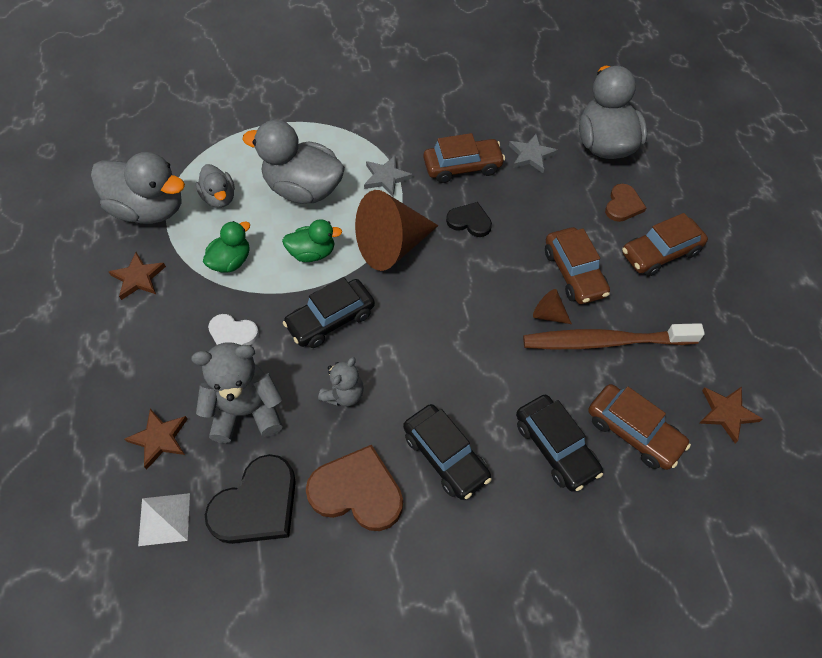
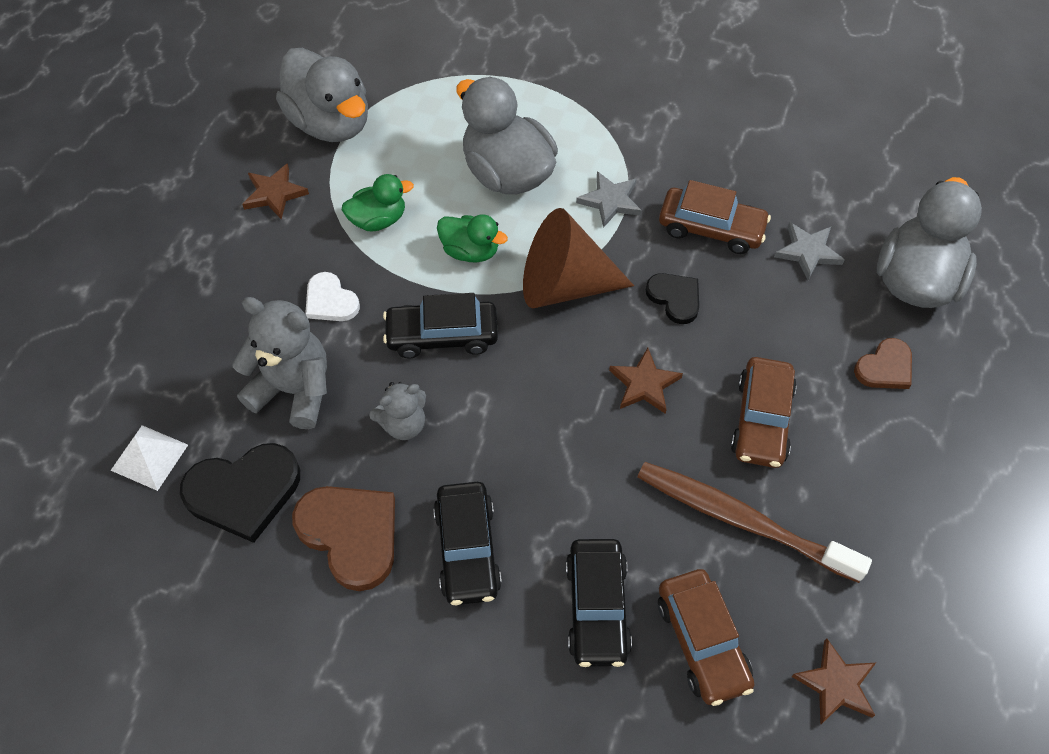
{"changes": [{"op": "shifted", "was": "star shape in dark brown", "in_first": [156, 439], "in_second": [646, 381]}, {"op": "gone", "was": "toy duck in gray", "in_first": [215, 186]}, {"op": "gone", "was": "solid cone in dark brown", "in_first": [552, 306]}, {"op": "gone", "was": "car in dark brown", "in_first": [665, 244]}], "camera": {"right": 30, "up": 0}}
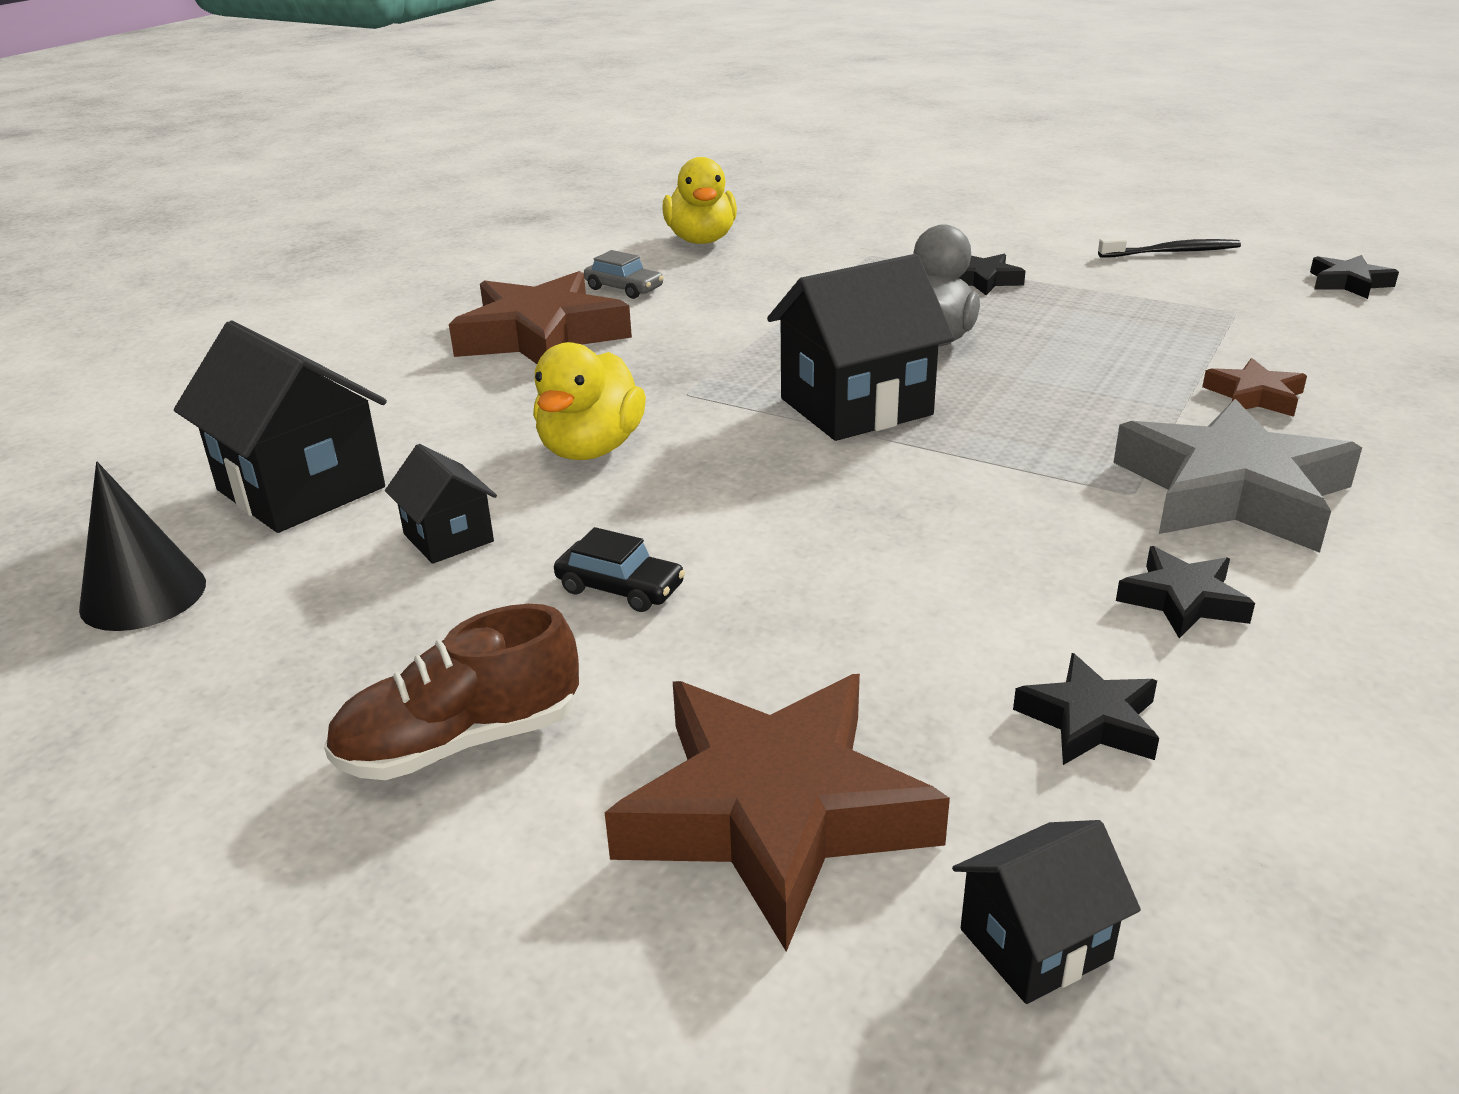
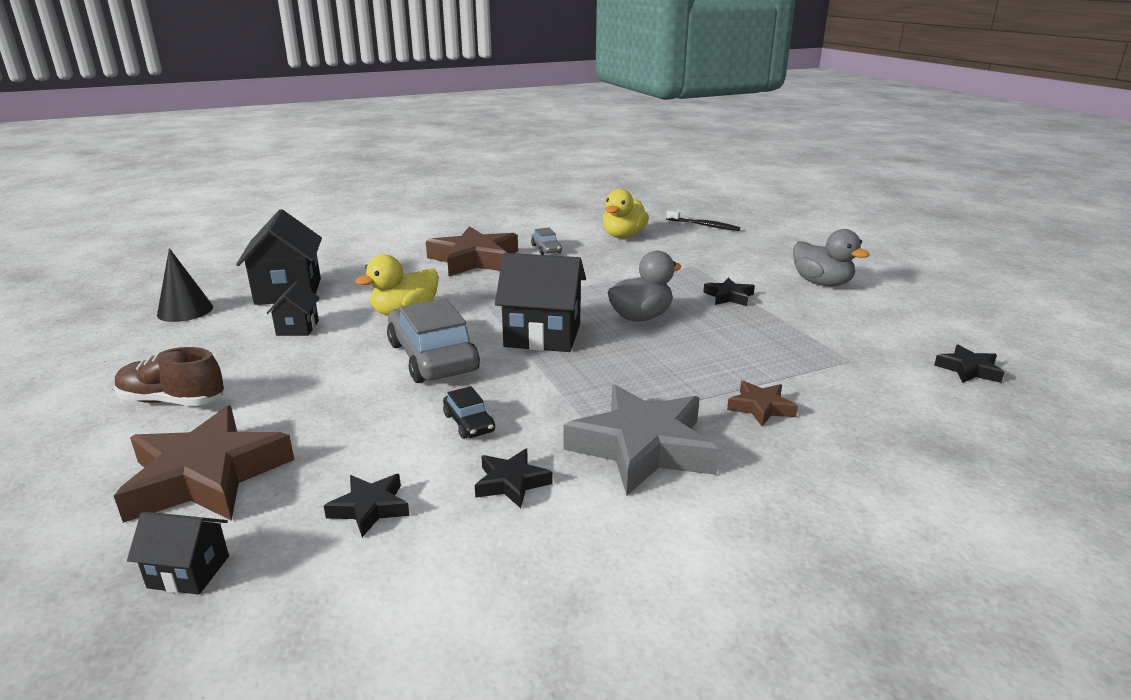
{"changes": [{"op": "new", "now": "car in gray", "in_second": [433, 341]}, {"op": "shifted", "was": "car in ebony", "in_first": [619, 569], "in_second": [469, 412]}, {"op": "shifted", "was": "tooth brush in ebony", "in_first": [1169, 247], "in_second": [703, 220]}, {"op": "new", "now": "toy duck in gray", "in_second": [831, 257]}], "camera": {"right": 35, "up": -5}}
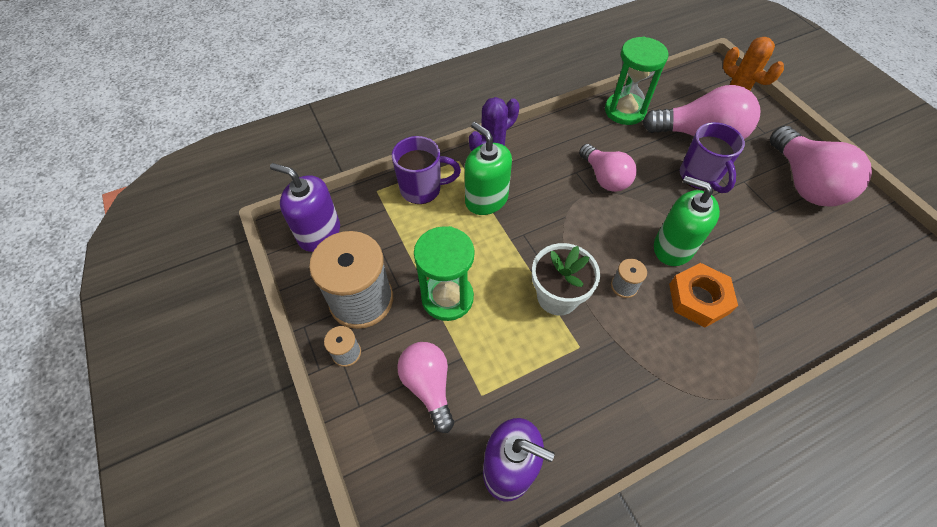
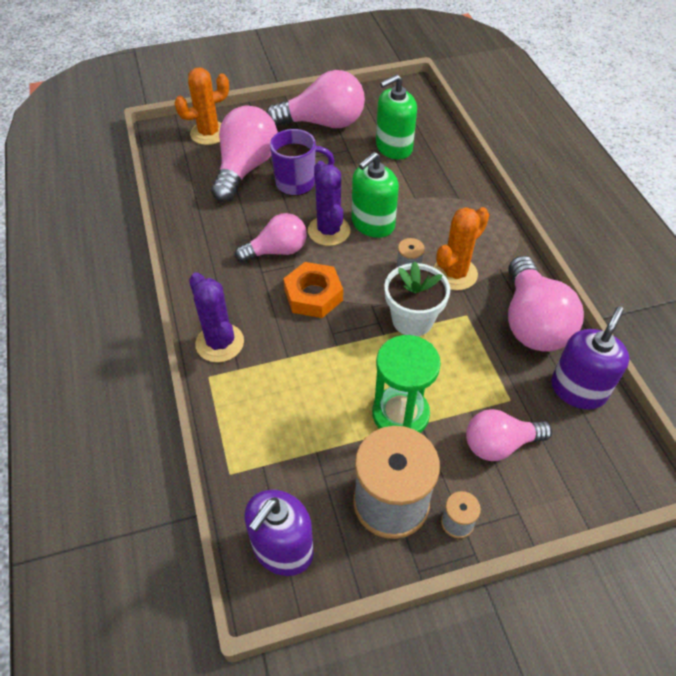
{"changes": [{"op": "shifted", "was": "hexagon nut in orange", "in_first": [703, 295], "in_second": [313, 290]}, {"op": "new", "now": "cactus in violet", "in_second": [329, 203]}, {"op": "shifted", "was": "pump bottle in leaf-green", "in_first": [488, 168], "in_second": [396, 117]}, {"op": "new", "now": "cactus in orange", "in_second": [461, 248]}, {"op": "new", "now": "lightbulb in rosy", "in_second": [546, 304]}, {"op": "gone", "was": "mug in violet", "in_first": [426, 170]}, {"op": "gone", "was": "hourglass in leaf-green", "in_first": [636, 80]}], "camera": {"right": -80, "up": -5}}
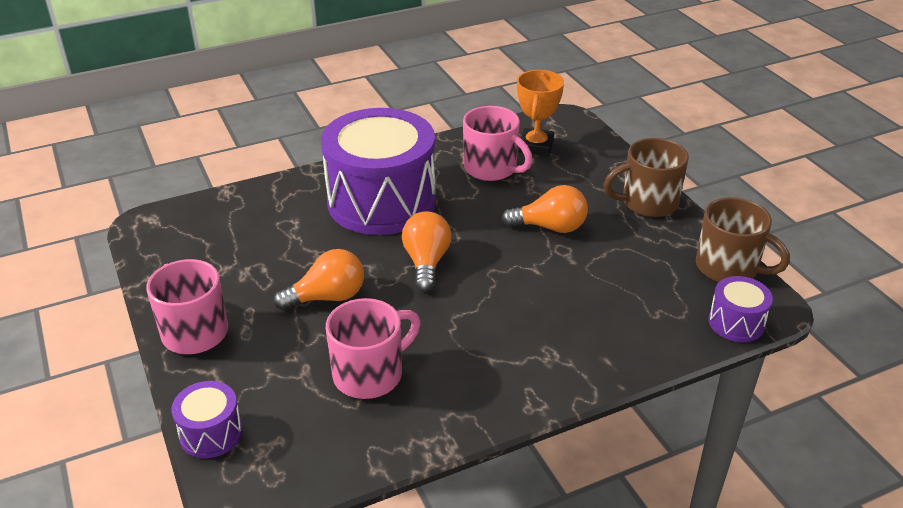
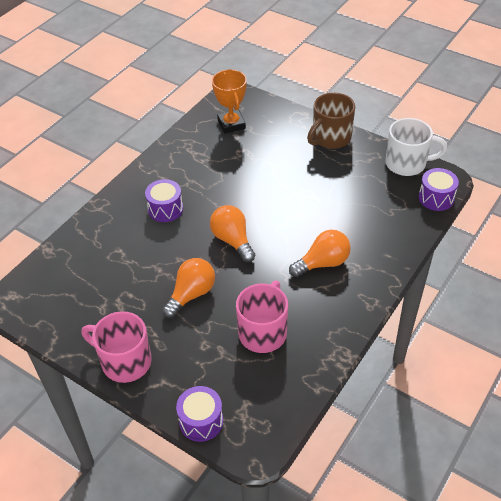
{"changes": [{"op": "scaled", "was": "toy drum in violet", "in_first": [378, 171], "in_second": [164, 200], "ratio": 0.43}, {"op": "shifted", "was": "lightbulb in orange", "in_first": [545, 209], "in_second": [320, 253]}, {"op": "repainted", "was": "mug in dark brown", "now": "mug in white", "in_first": [743, 239], "in_second": [416, 147]}, {"op": "gone", "was": "mug in rosy", "in_first": [498, 143]}], "camera": {"right": -30, "up": 10}}
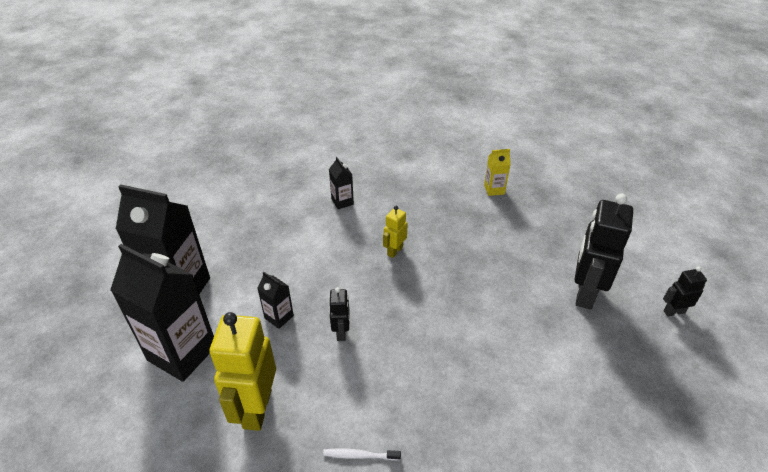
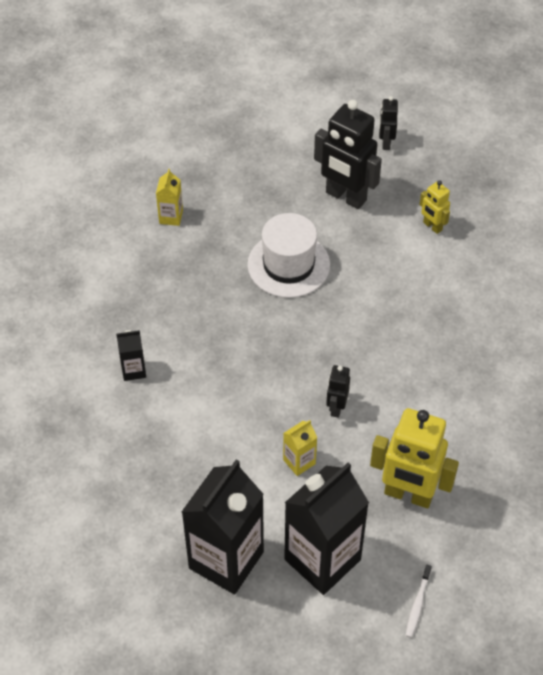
{"changes": [{"op": "new", "now": "tall hat in white", "in_second": [288, 255]}, {"op": "repainted", "was": "milk carton in ebony", "now": "milk carton in bright yellow", "in_first": [275, 300], "in_second": [300, 448]}, {"op": "rotated", "was": "toy robot in ebony", "in_first": [340, 314], "in_second": [338, 391], "clockwise": -90}, {"op": "shifted", "was": "tooth brush in white", "in_first": [362, 454], "in_second": [419, 601]}, {"op": "shifted", "was": "toy robot in bright yellow", "in_first": [395, 232], "in_second": [435, 207]}], "camera": {"right": -75, "up": 10}}
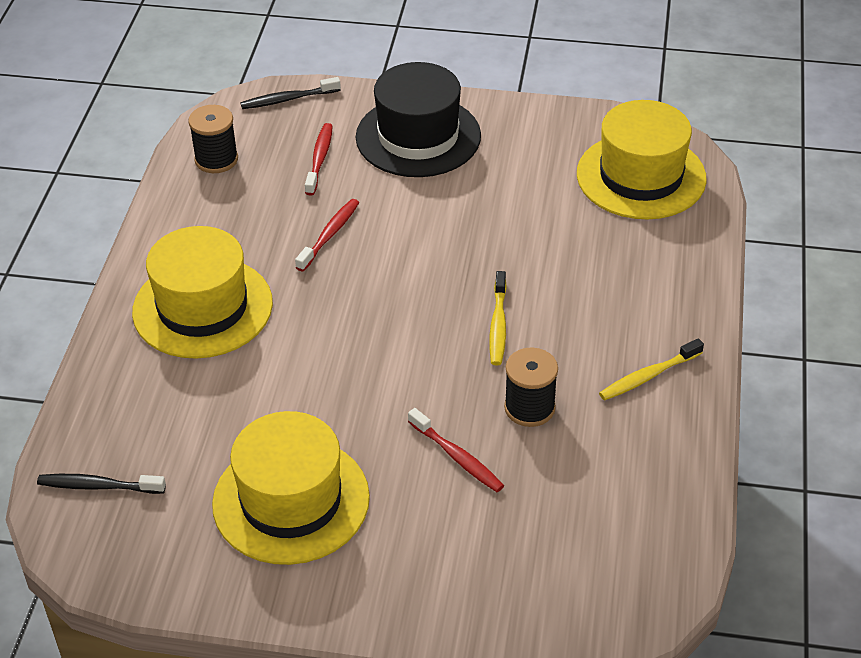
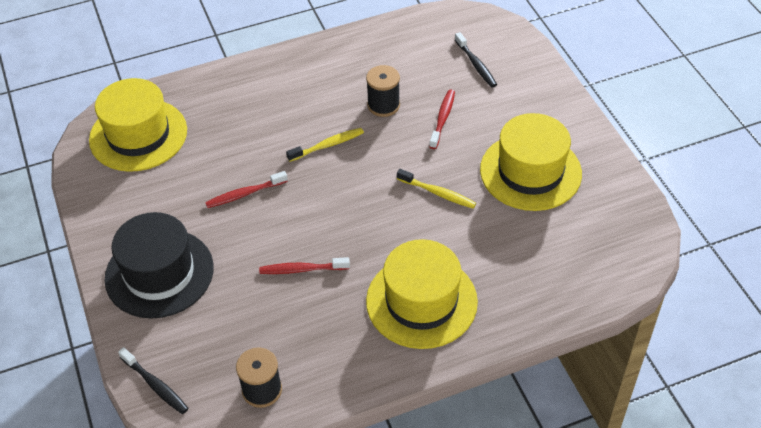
{"changes": [{"op": "shifted", "was": "tooth brush in crimson", "in_first": [319, 159], "in_second": [246, 189]}, {"op": "shifted", "was": "tooth brush in bright yellow", "in_first": [651, 369], "in_second": [436, 188]}, {"op": "shifted", "was": "tooth brush in ebony", "in_first": [101, 484], "in_second": [476, 60]}], "camera": {"right": -120, "up": 5}}
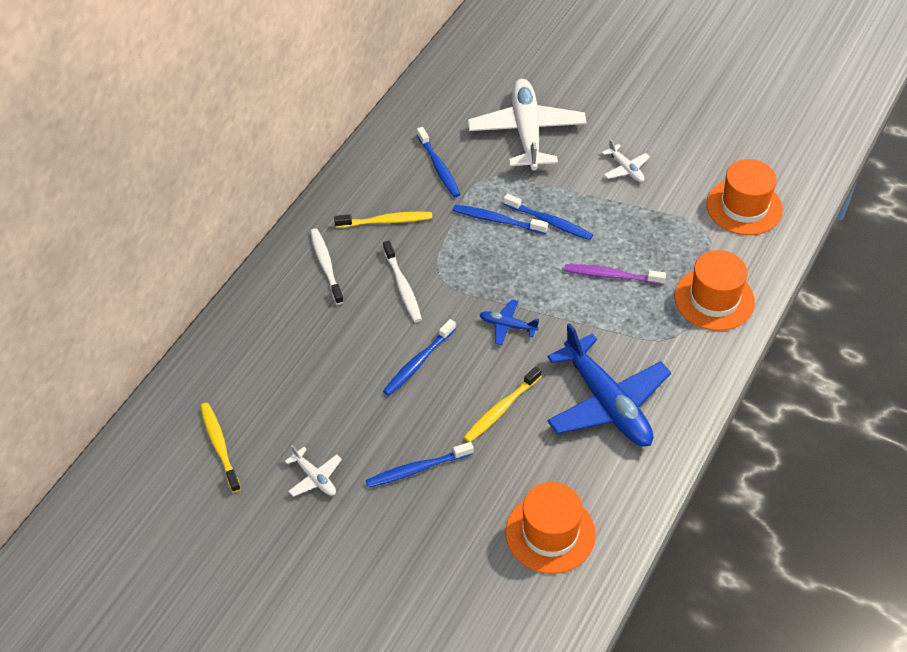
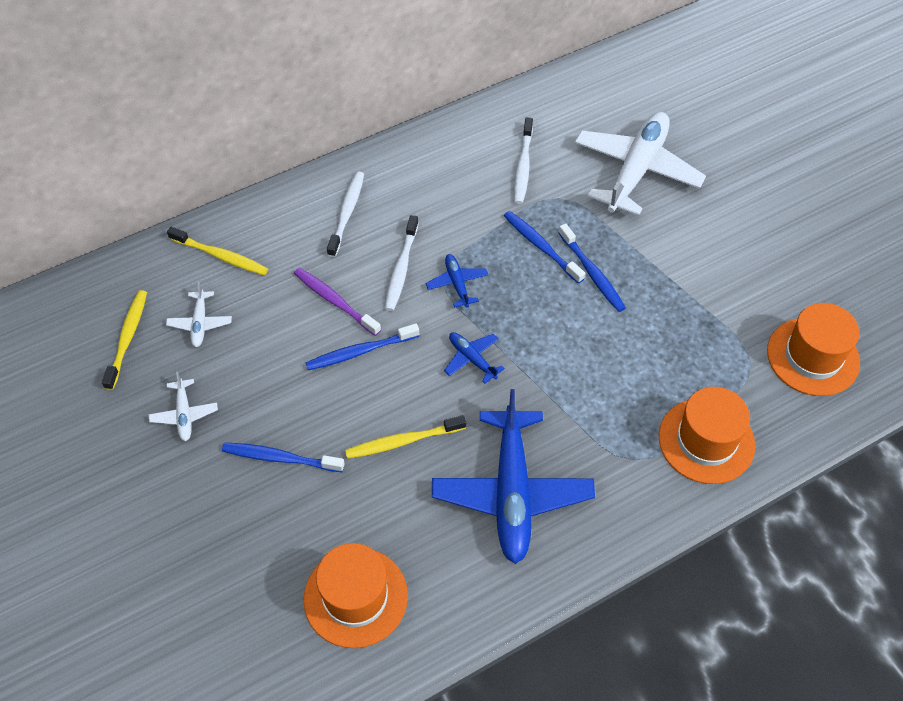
{"changes": [{"op": "shifted", "was": "plane in white", "in_first": [626, 160], "in_second": [199, 314]}, {"op": "shifted", "was": "tooth brush in bright yellow", "in_first": [383, 220], "in_second": [217, 251]}, {"op": "shifted", "was": "tooth brush in violet", "in_first": [615, 274], "in_second": [337, 301]}, {"op": "new", "now": "plane in royal blue", "in_second": [457, 281]}, {"op": "repainted", "was": "tooth brush in royal blue", "now": "tooth brush in white", "in_first": [438, 162], "in_second": [523, 160]}], "camera": {"right": 30, "up": 5}}
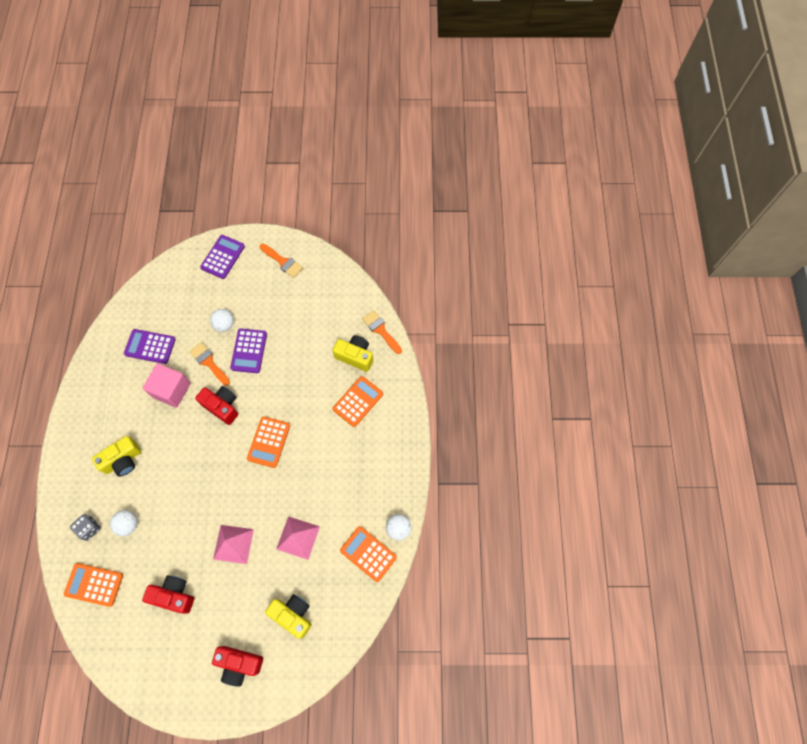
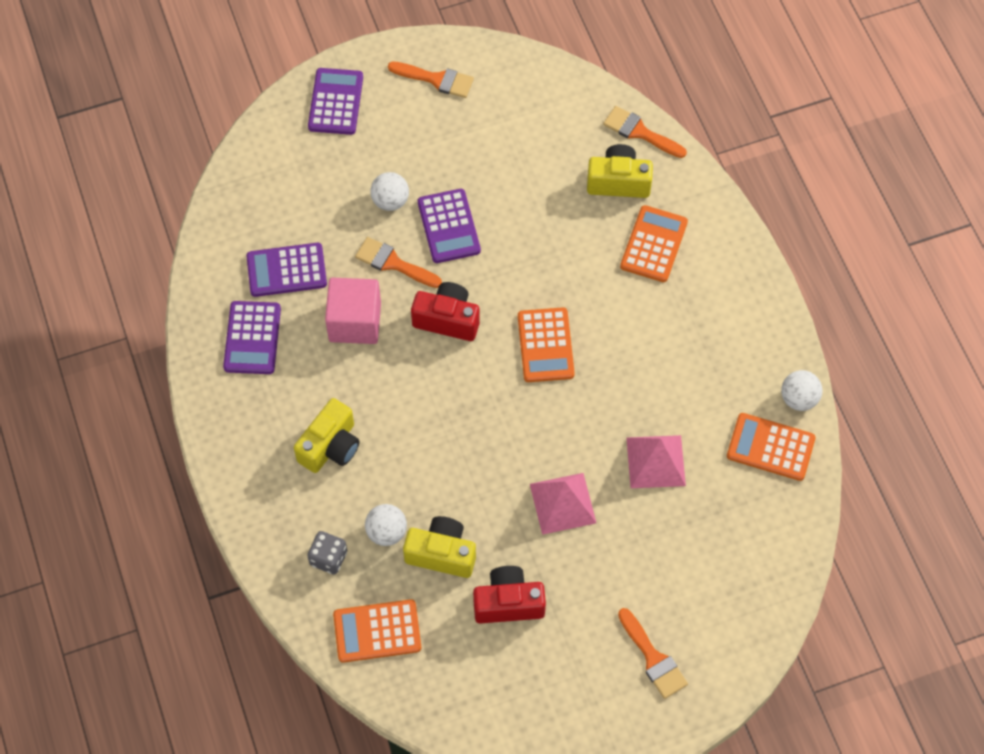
{"changes": [{"op": "new", "now": "adding machine in violet", "in_second": [252, 337]}, {"op": "shifted", "was": "photo camera in bright yellow", "in_first": [288, 616], "in_second": [439, 547]}, {"op": "swapped", "was": "photo camera in crimson", "now": "paintbrush in orange", "in_first": [237, 666], "in_second": [653, 653]}], "camera": {"right": -20, "up": -5}}
